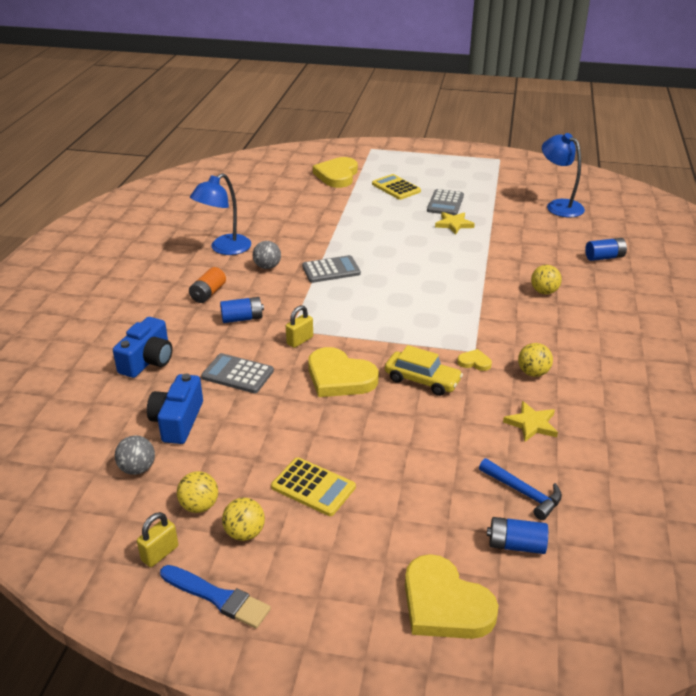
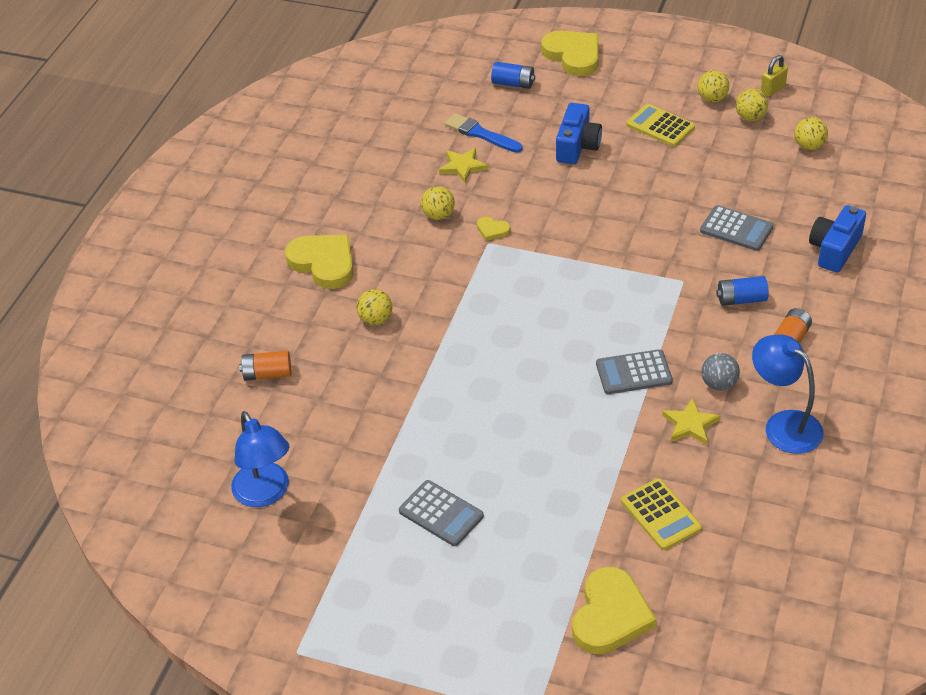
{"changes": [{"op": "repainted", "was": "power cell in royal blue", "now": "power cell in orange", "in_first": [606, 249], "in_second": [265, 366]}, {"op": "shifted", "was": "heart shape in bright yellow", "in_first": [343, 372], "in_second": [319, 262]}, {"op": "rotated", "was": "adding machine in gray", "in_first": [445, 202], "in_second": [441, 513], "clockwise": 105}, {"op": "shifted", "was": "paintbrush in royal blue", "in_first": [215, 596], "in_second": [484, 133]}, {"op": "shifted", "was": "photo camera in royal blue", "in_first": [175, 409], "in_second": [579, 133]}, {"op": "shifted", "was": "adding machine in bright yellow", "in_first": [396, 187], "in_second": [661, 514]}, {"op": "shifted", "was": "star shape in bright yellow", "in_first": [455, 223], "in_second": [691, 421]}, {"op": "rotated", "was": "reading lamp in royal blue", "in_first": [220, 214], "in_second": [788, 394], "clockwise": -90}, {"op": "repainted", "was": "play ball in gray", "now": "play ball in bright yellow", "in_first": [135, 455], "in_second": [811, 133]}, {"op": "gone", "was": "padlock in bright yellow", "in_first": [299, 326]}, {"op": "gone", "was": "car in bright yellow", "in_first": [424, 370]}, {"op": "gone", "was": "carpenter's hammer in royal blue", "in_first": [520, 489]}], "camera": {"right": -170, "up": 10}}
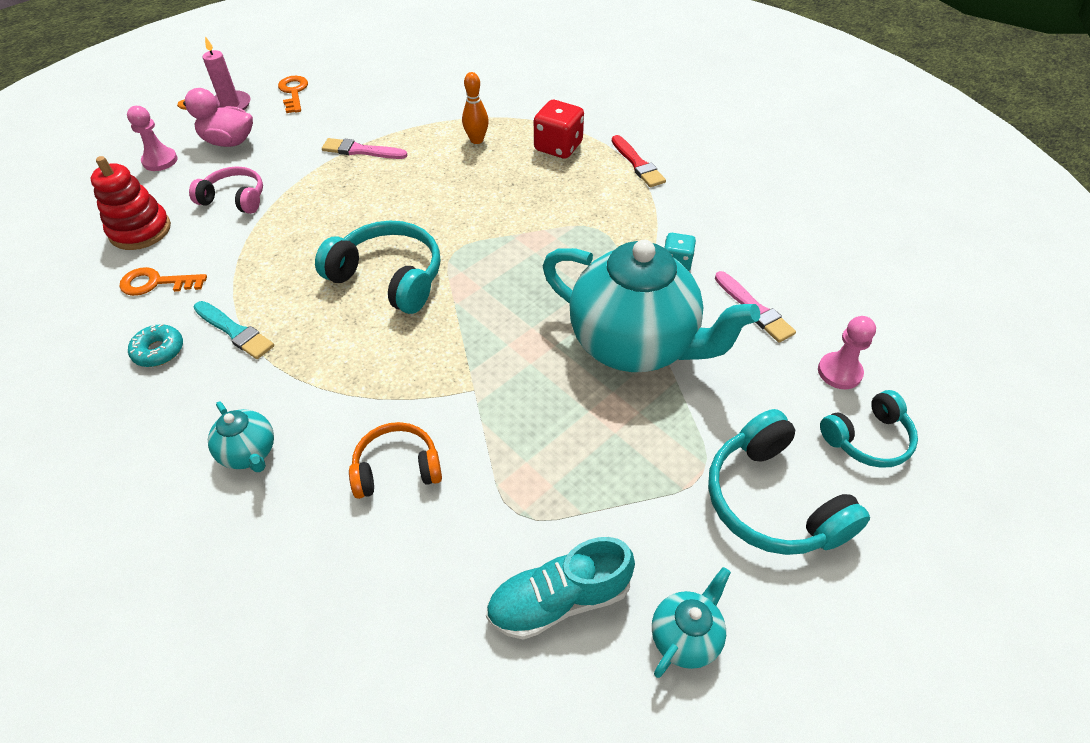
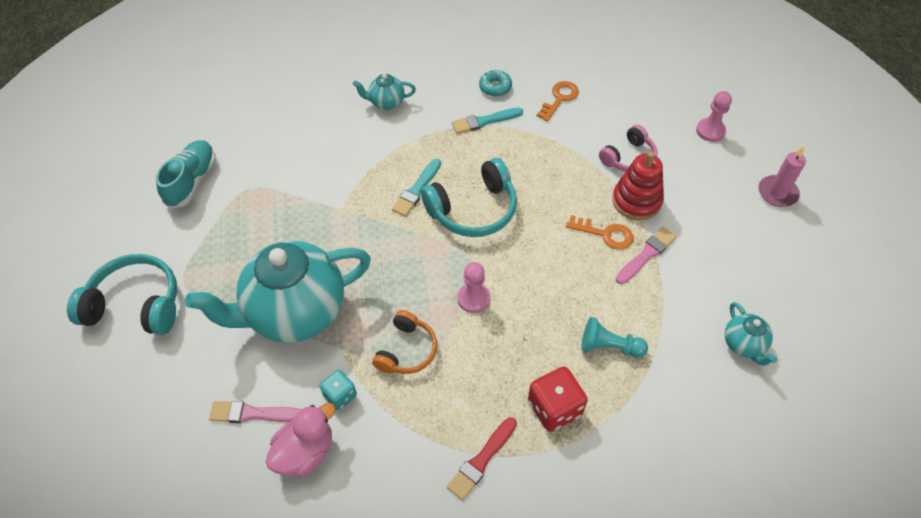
{"changes": [{"op": "shifted", "was": "toy duck in rosy", "in_first": [215, 117], "in_second": [301, 439]}, {"op": "shifted", "was": "headphones in orange", "in_first": [395, 460], "in_second": [404, 342]}, {"op": "new", "now": "paintbrush in aqua", "in_second": [416, 188]}, {"op": "rotated", "was": "paintbrush in crimson", "in_first": [639, 161], "in_second": [482, 459], "clockwise": -60}, {"op": "shifted", "was": "pawn in rosy", "in_first": [847, 352], "in_second": [473, 287]}, {"op": "shifted", "was": "door key in orange", "in_first": [293, 94], "in_second": [599, 232]}, {"op": "swapped", "was": "tenpin in orange", "now": "pawn in aqua", "in_first": [475, 108], "in_second": [614, 337]}, {"op": "shifted", "was": "stacking toy in crimson", "in_first": [131, 203], "in_second": [638, 186]}, {"op": "shifted", "was": "tea pot in aqua", "in_first": [691, 622], "in_second": [751, 334]}, {"op": "gone", "was": "headphones in aqua", "in_first": [869, 429]}], "camera": {"right": 125, "up": 5}}
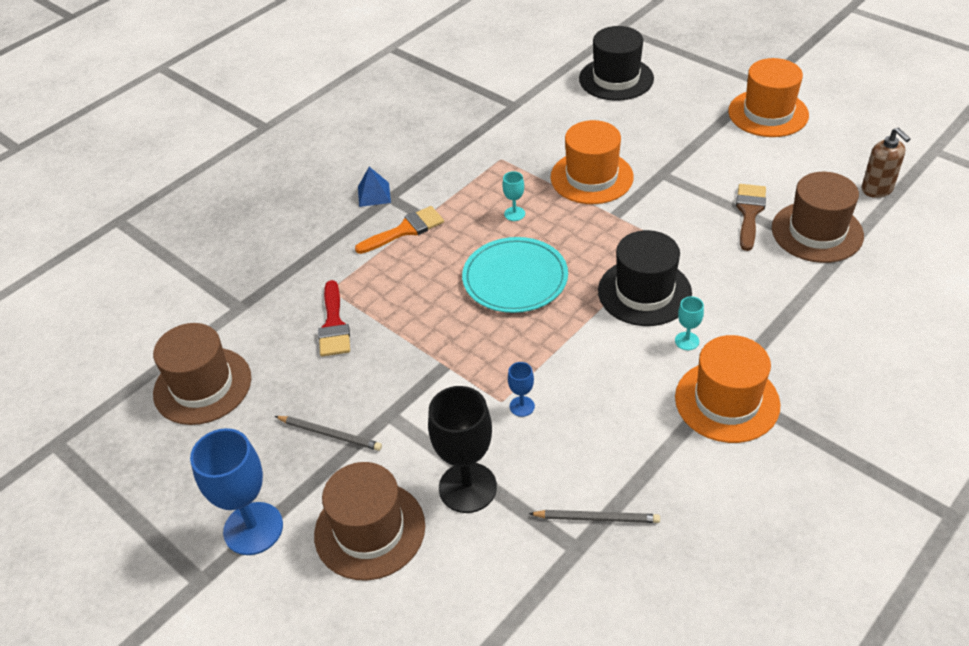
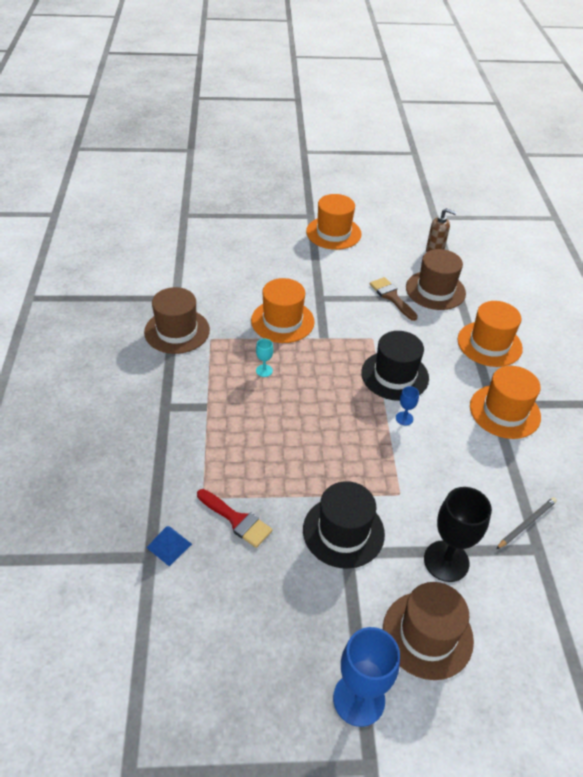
{"changes": [{"op": "shifted", "was": "tall hat in dark brown", "in_first": [202, 374], "in_second": [177, 320]}, {"op": "shifted", "was": "pyramid shape in royal blue", "in_first": [374, 187], "in_second": [169, 546]}, {"op": "shifted", "was": "tall hat in ebony", "in_first": [616, 63], "in_second": [344, 525]}, {"op": "shifted", "was": "chalice in royal blue", "in_first": [521, 389], "in_second": [407, 405]}, {"op": "new", "now": "tall hat in orange", "in_second": [490, 334]}, {"op": "gone", "was": "pencil in gray", "in_first": [328, 433]}, {"op": "gone", "was": "paintbrush in orange", "in_first": [399, 230]}, {"op": "gone", "was": "dinner plate in aqua", "in_first": [515, 275]}, {"op": "gone", "was": "chalice in aqua", "in_first": [689, 323]}], "camera": {"right": -50, "up": 0}}
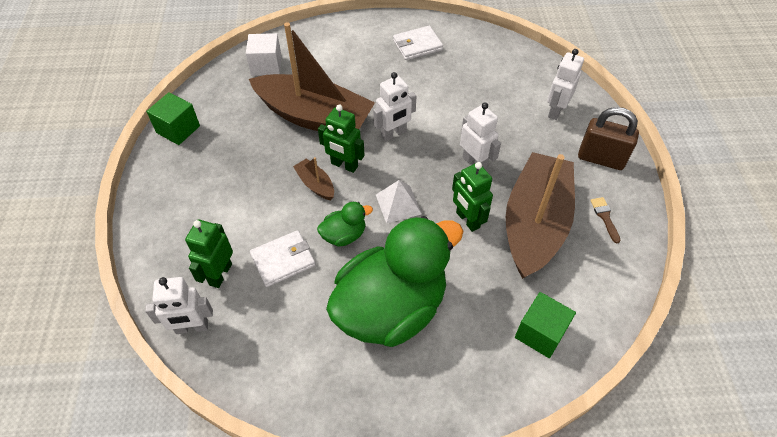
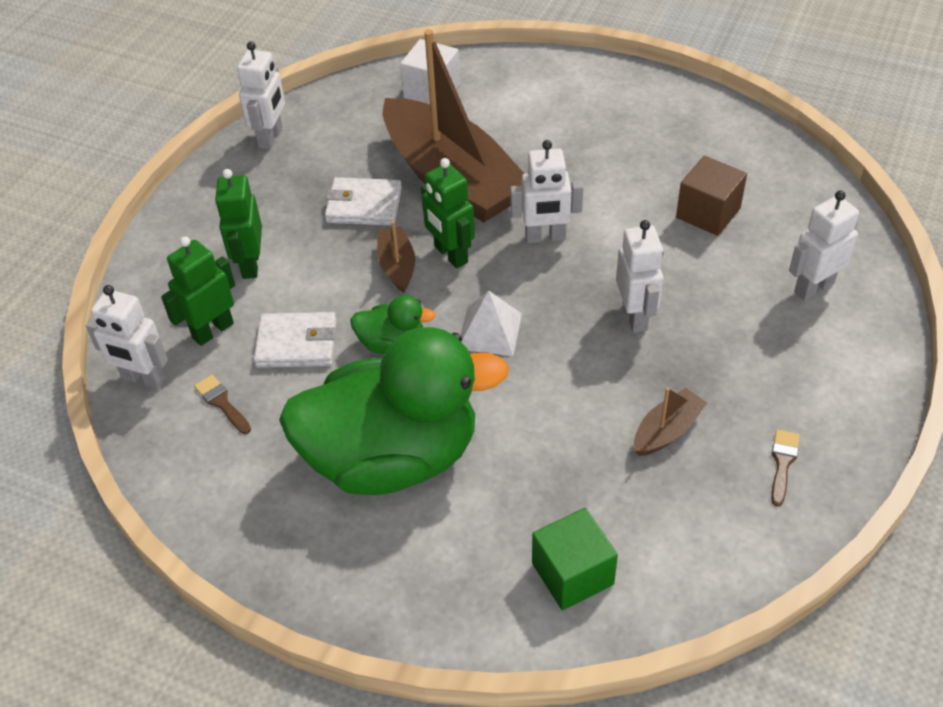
{"changes": [{"op": "new", "now": "paintbrush in dark brown", "in_second": [222, 404]}, {"op": "shifted", "was": "toy robot in leaf-green", "in_first": [472, 197], "in_second": [238, 224]}, {"op": "swapped", "was": "block in leaf-green", "now": "toy robot in white", "in_first": [173, 118], "in_second": [261, 95]}, {"op": "shifted", "was": "card wallet in white", "in_first": [418, 43], "in_second": [363, 201]}, {"op": "scaled", "was": "toy boat in dark brown", "in_first": [540, 215], "in_second": [670, 421], "ratio": 0.4}, {"op": "new", "now": "block in dark brown", "in_second": [711, 196]}, {"op": "gone", "was": "padlock in dark brown", "in_first": [608, 138]}], "camera": {"right": 30, "up": -5}}
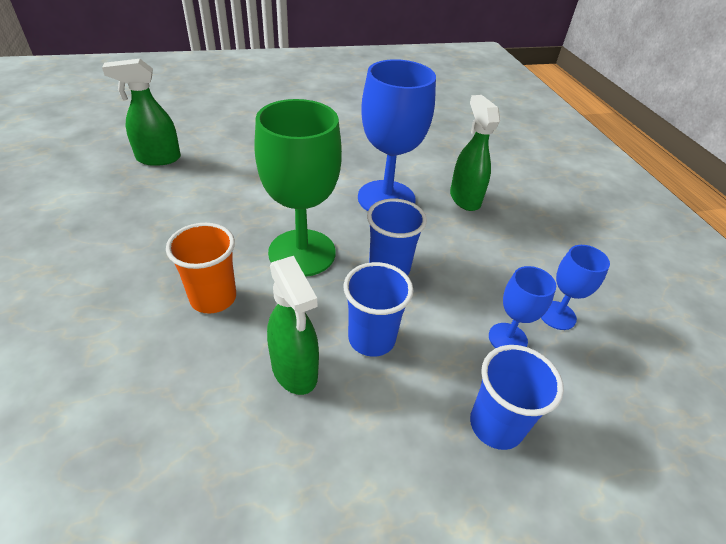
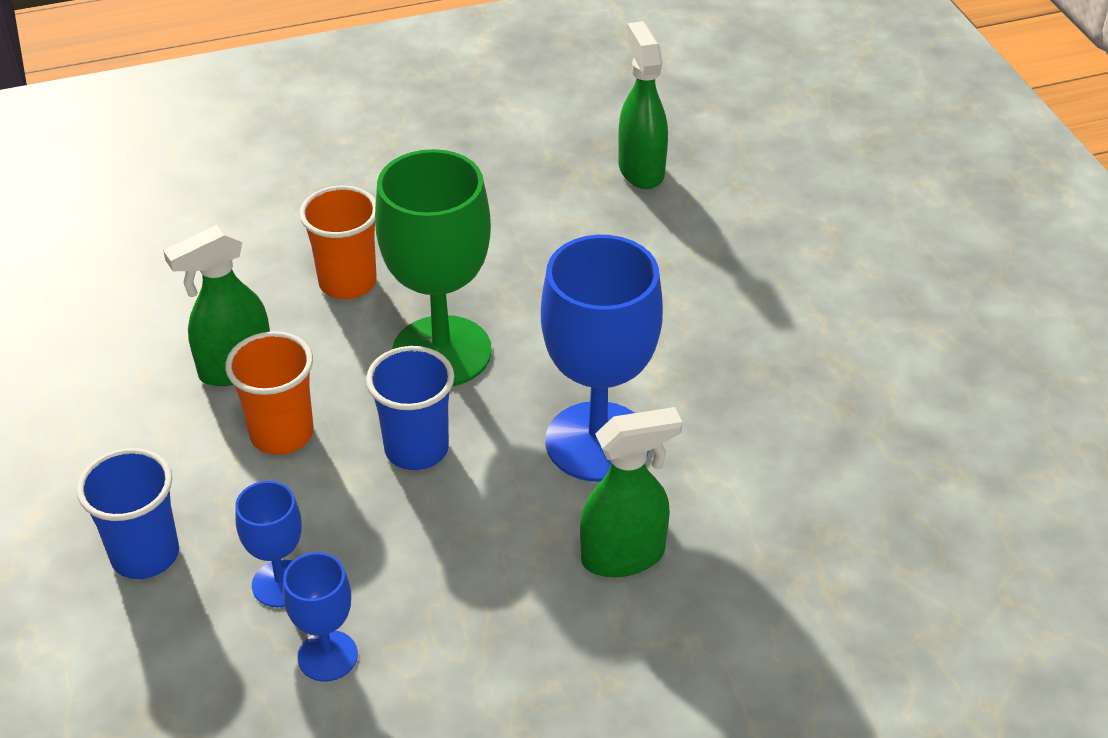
{"changes": [{"op": "repainted", "was": "tumbler in royal blue", "now": "tumbler in orange", "in_first": [378, 309], "in_second": [269, 393]}], "camera": {"right": 90, "up": 0}}
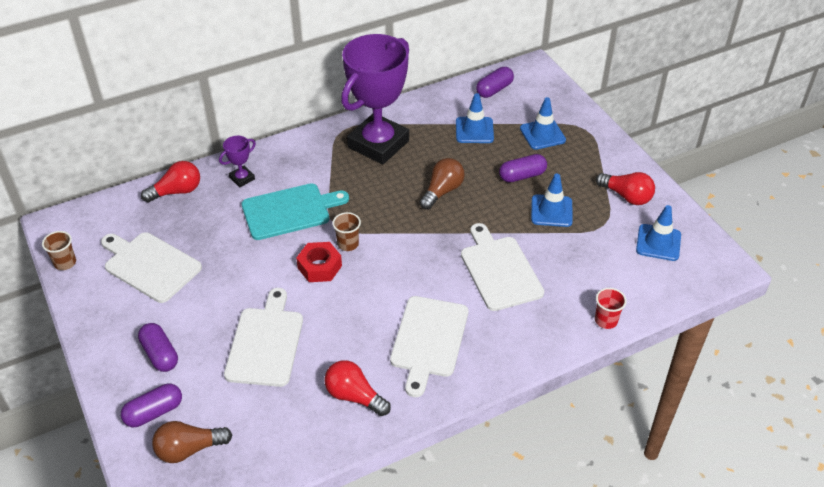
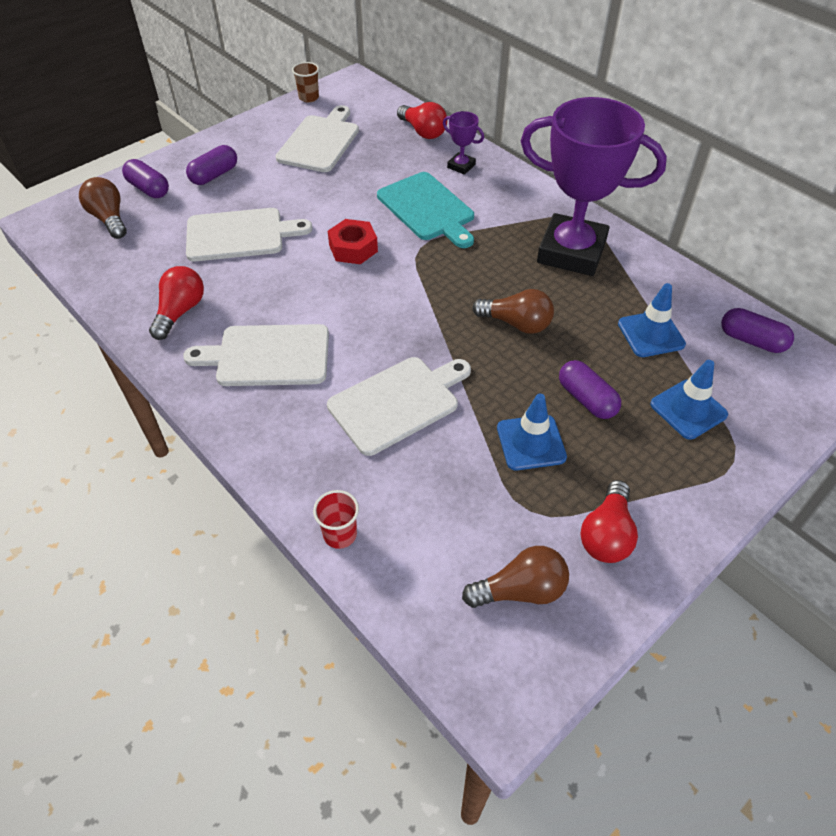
{"changes": [{"op": "swapped", "was": "safety cone in royal blue", "now": "lightbulb in dark brown", "in_first": [658, 233], "in_second": [515, 577]}, {"op": "gone", "was": "tumbler in dark brown", "in_first": [346, 231]}], "camera": {"right": 75, "up": 5}}
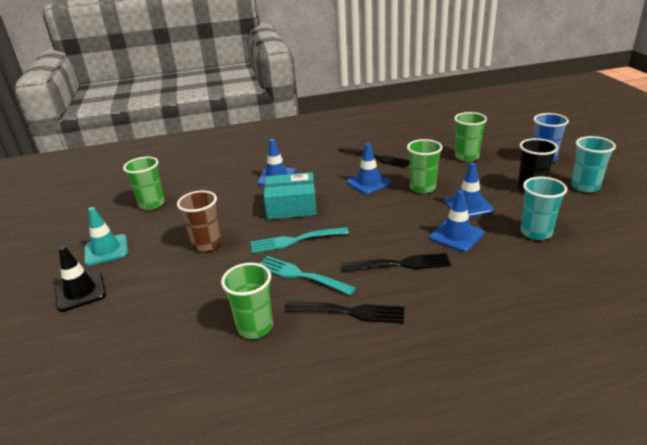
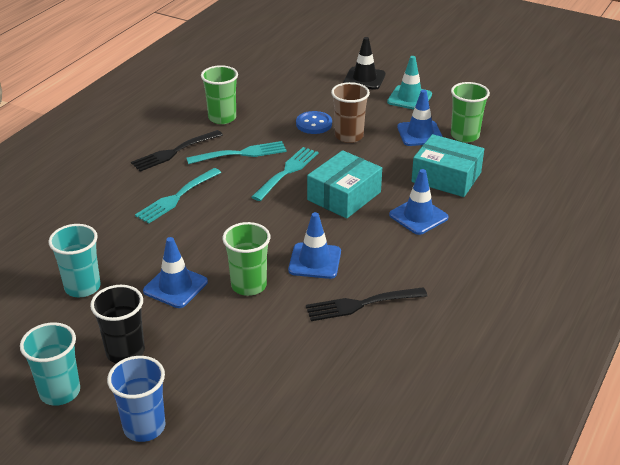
{"changes": [{"op": "repainted", "was": "fork in ebony", "now": "fork in aqua", "in_first": [396, 262], "in_second": [178, 196]}, {"op": "new", "now": "shirt button in royal blue", "in_second": [314, 122]}, {"op": "shifted", "was": "safety cone in royal blue", "in_first": [457, 221], "in_second": [420, 118]}, {"op": "new", "now": "parcel in aqua", "in_second": [448, 165]}, {"op": "gone", "was": "tumbler in leaf-green", "in_first": [470, 137]}], "camera": {"right": 130, "up": 5}}
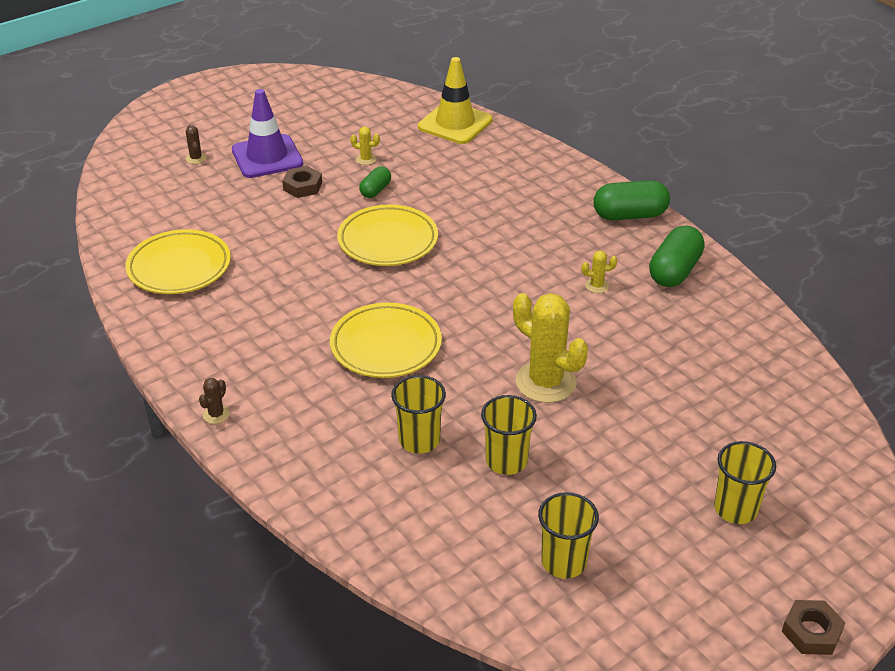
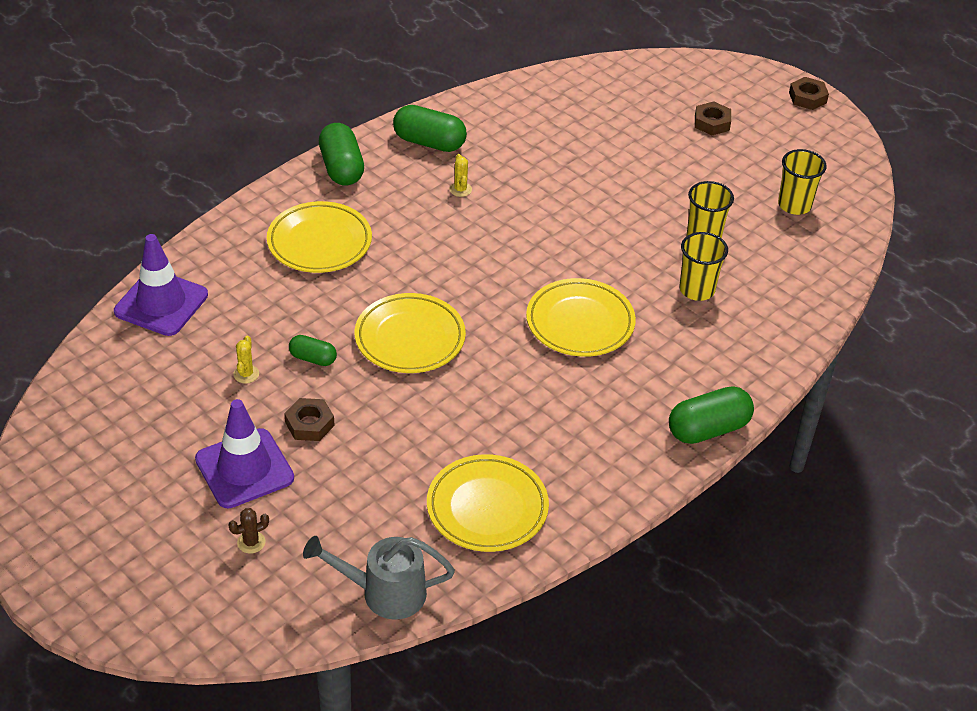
{"changes": [{"op": "repainted", "was": "safety cone in bright yellow", "now": "safety cone in violet", "in_first": [455, 100], "in_second": [161, 285]}, {"op": "new", "now": "dinner plate in bright yellow", "in_second": [319, 237]}, {"op": "new", "now": "watering can in gray", "in_second": [379, 578]}, {"op": "swapped", "was": "cactus in dark brown", "now": "pill in leaf-green", "in_first": [214, 401], "in_second": [711, 415]}, {"op": "swapped", "was": "tumbler in bright yellow", "now": "hexagon nut in dark brown", "in_first": [745, 482], "in_second": [713, 118]}, {"op": "gone", "was": "cactus in bright yellow", "in_first": [550, 348]}], "camera": {"right": -100, "up": 5}}
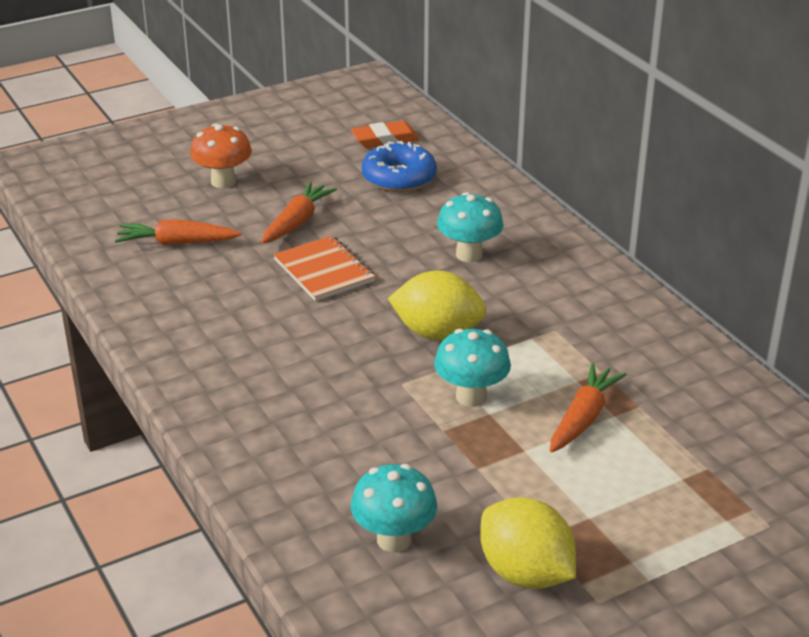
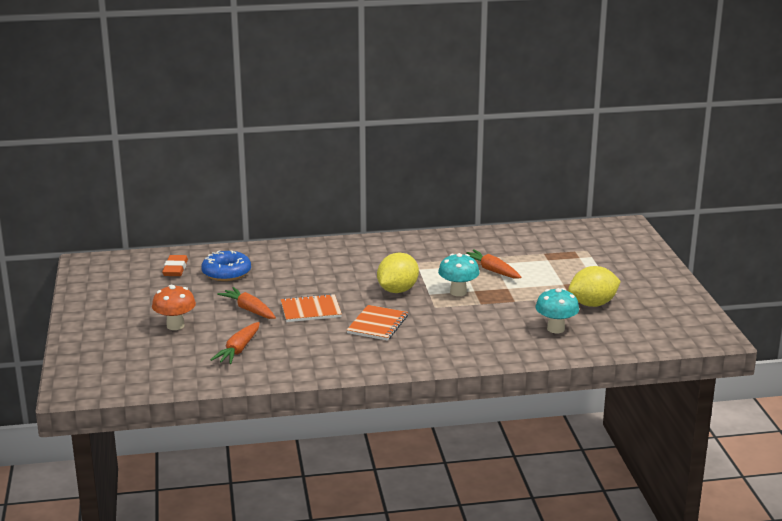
{"changes": [{"op": "new", "now": "notepad in orange", "in_second": [377, 323]}, {"op": "gone", "was": "mushroom in aqua", "in_first": [470, 227]}], "camera": {"right": -70, "up": -10}}
